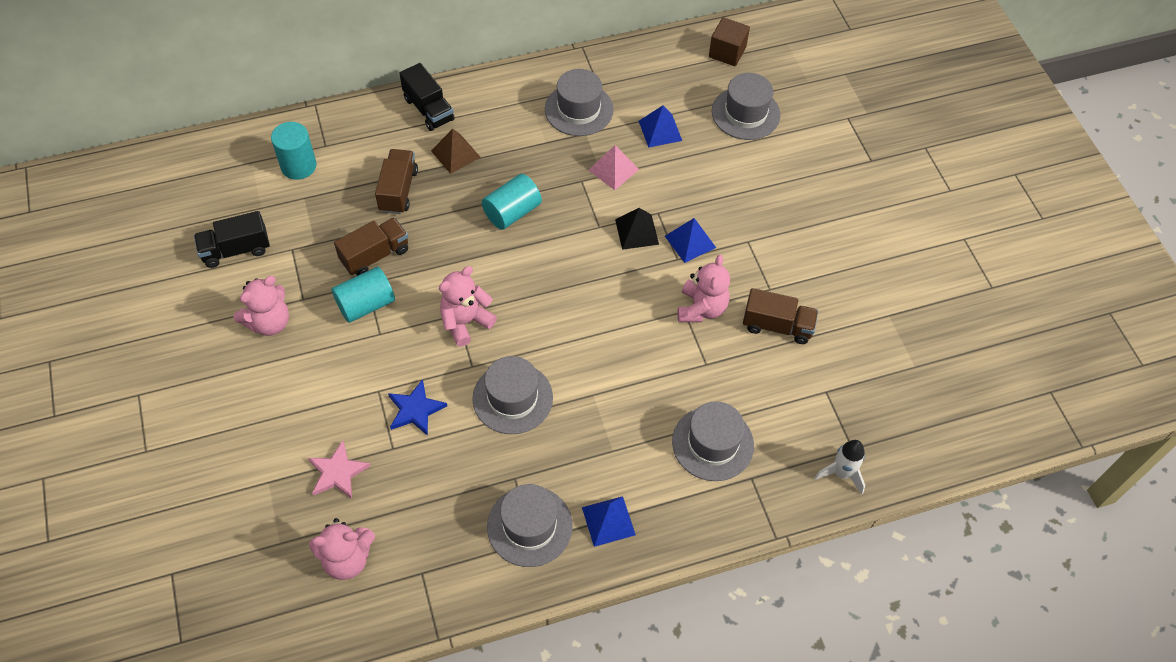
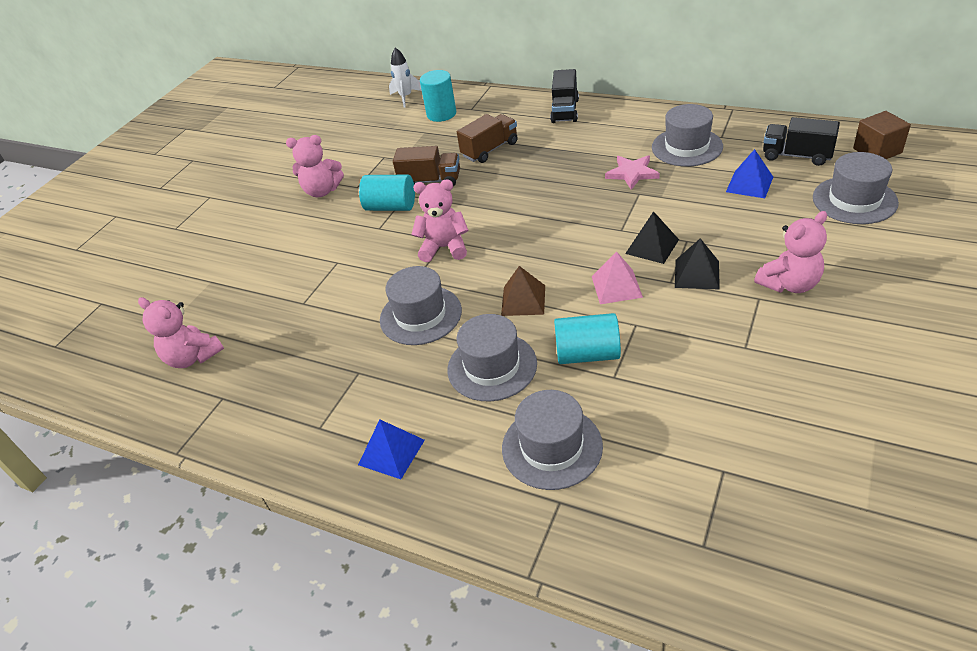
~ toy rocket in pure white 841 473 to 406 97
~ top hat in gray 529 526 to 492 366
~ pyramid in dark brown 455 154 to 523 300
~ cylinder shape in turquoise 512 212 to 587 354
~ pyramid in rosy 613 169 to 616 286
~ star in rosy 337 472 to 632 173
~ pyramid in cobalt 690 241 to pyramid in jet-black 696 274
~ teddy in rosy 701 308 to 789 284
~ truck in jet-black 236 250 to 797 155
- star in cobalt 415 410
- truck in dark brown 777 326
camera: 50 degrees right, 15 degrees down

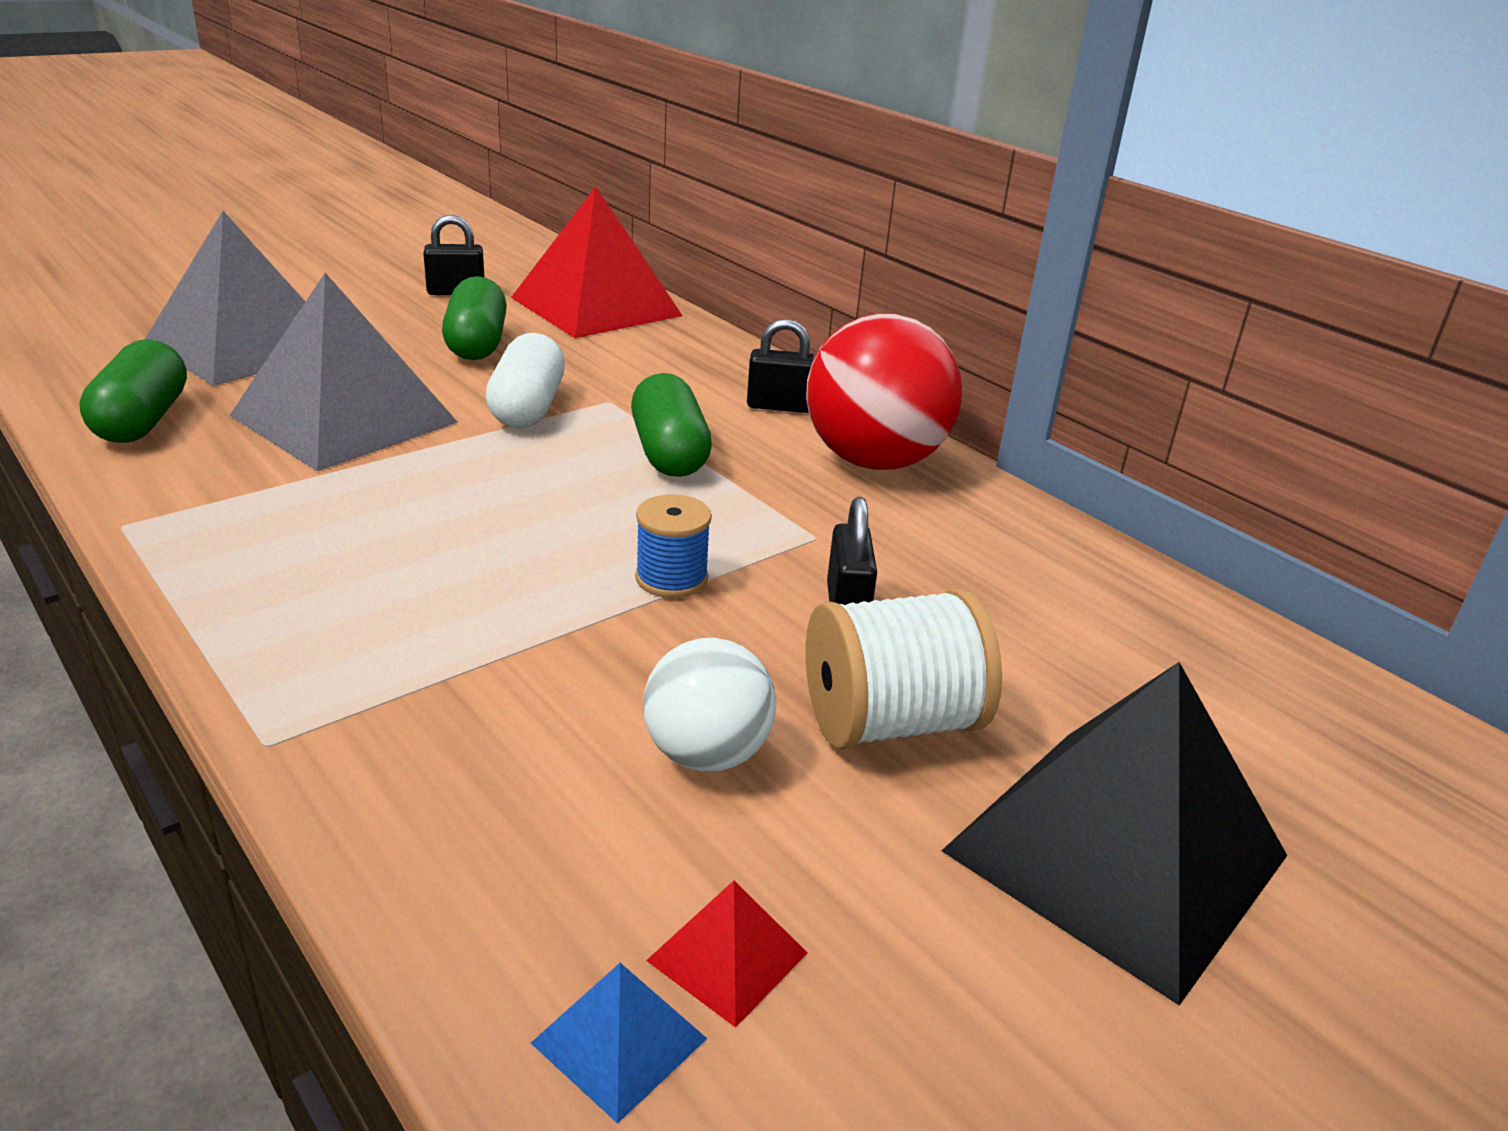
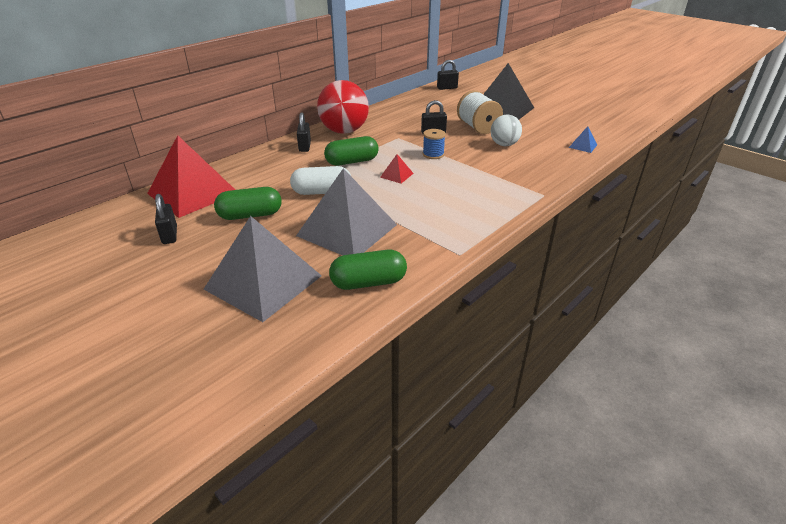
~ pyramid in red 727 956 to 396 175
+ lock in jet-black 447 88
camera: 95 degrees left, 5 degrees up

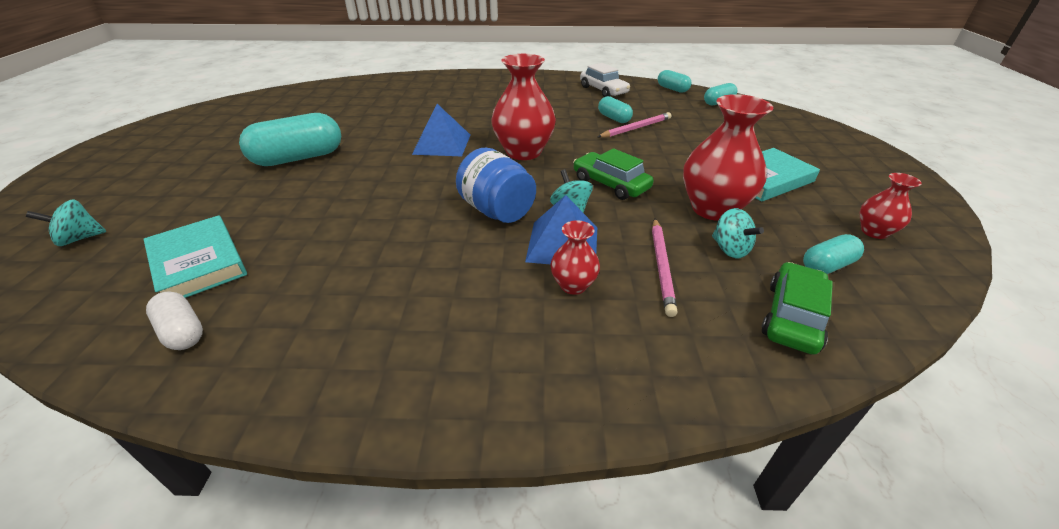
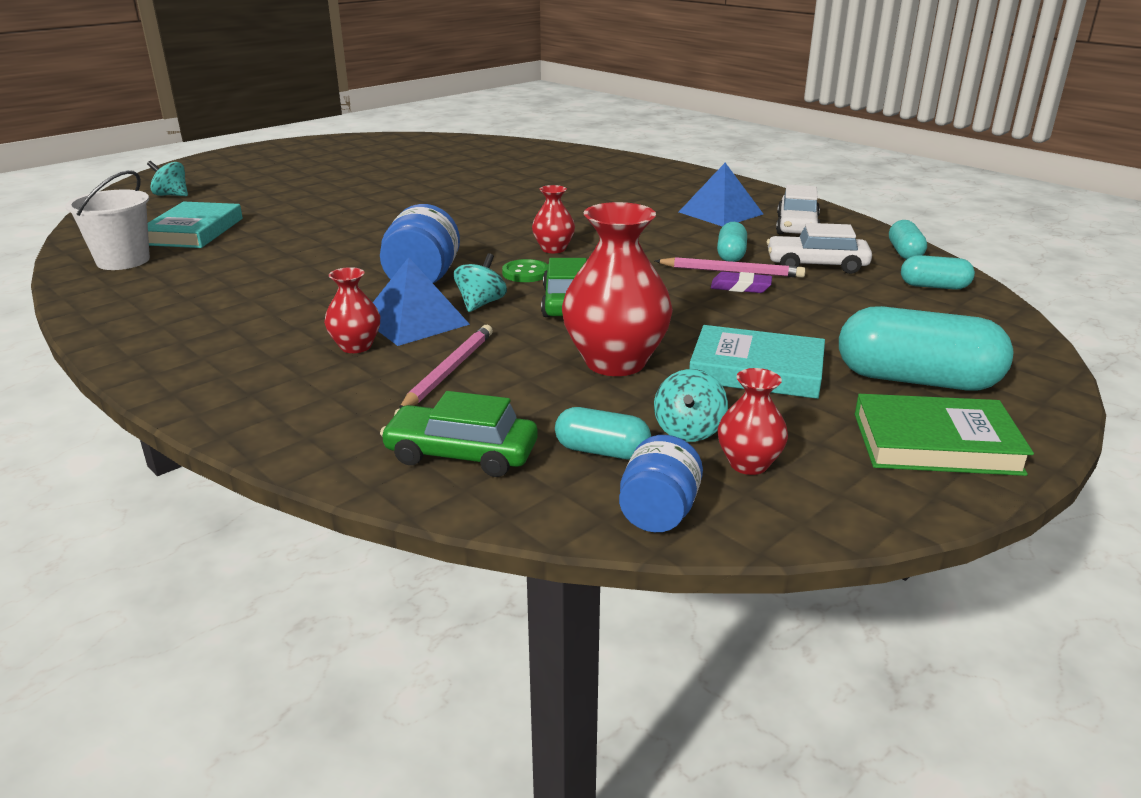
~ pill in pure white 182 332 to bucket in pure white 123 261
~ automobile in leaf-green 792 316 = 461 454 150 degrees counterclockwise
~ wooden pencil in rosy 661 266 = 449 371 150 degrees clockwise
+ shirt button in leaf-green 526 273
~ tall vase in red 523 152 = 553 249 x0.52
+ jam jar in cobalt 658 513
~ spinning top in turquoise 730 249 to 688 430
~ pyramid in cobalt 442 144 to 720 213
+ eraser in violet 740 287
+ automobile in pure white 816 265
~ pill in turquoise 299 158 to 916 380
+ book in leaf-green 936 443
camera: 45 degrees right, 10 degrees down

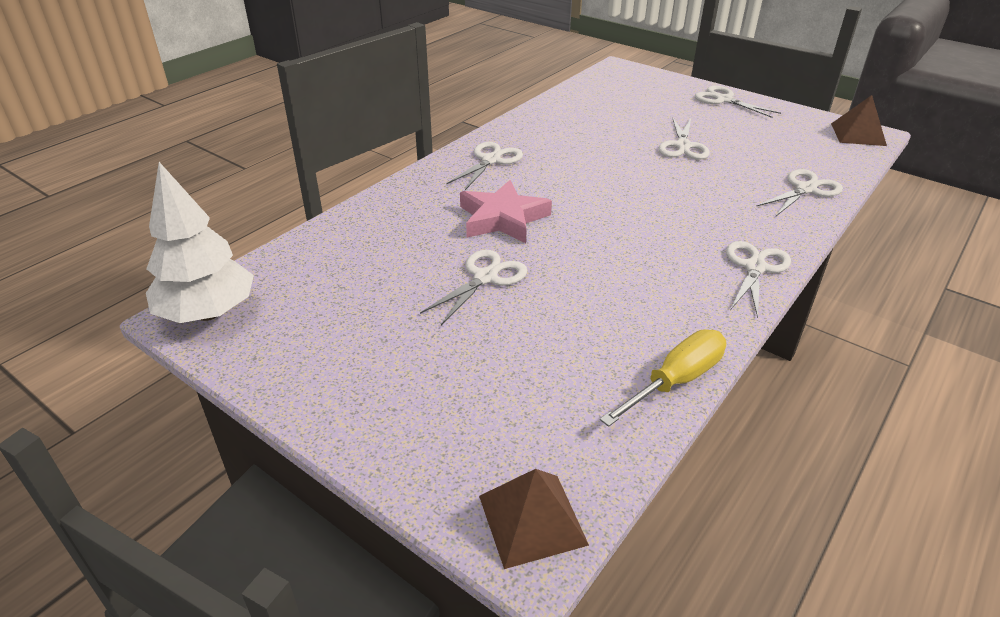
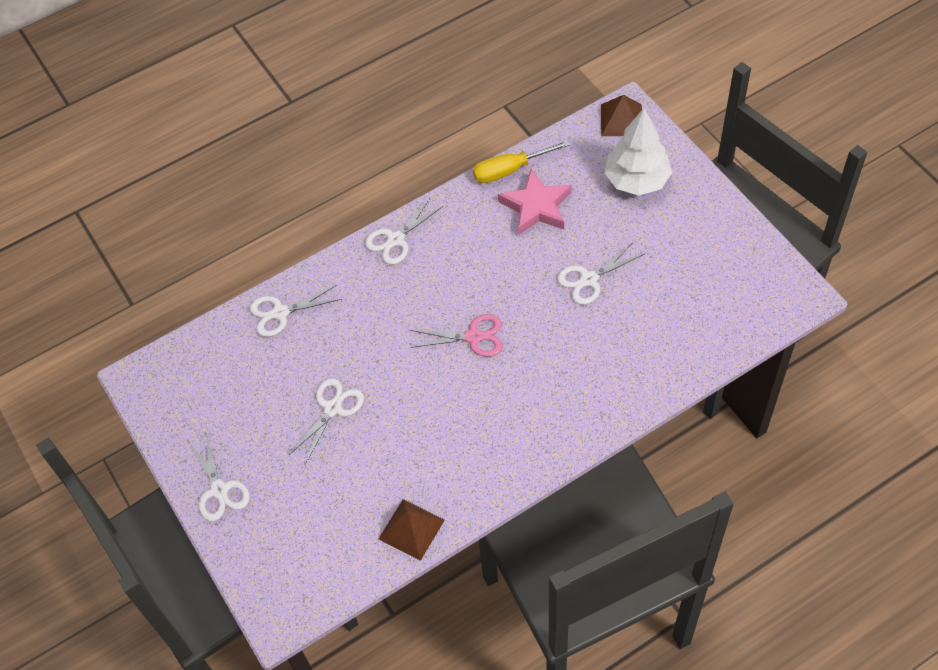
~ pyramid in dark brown 858 134 to 411 529
+ scissors in rosy 473 337
~ star in rosy 502 218 to 536 207
~ fir tree in pure white 208 313 to 636 180
- scissors in pure white 491 160
camera: 155 degrees left, 20 degrees up

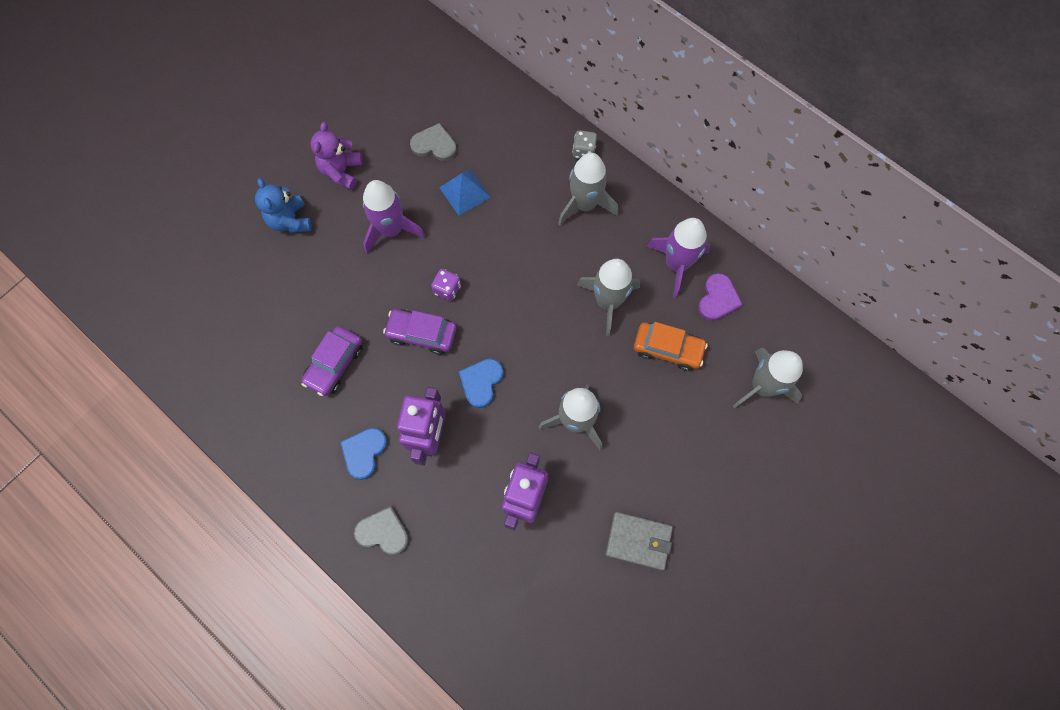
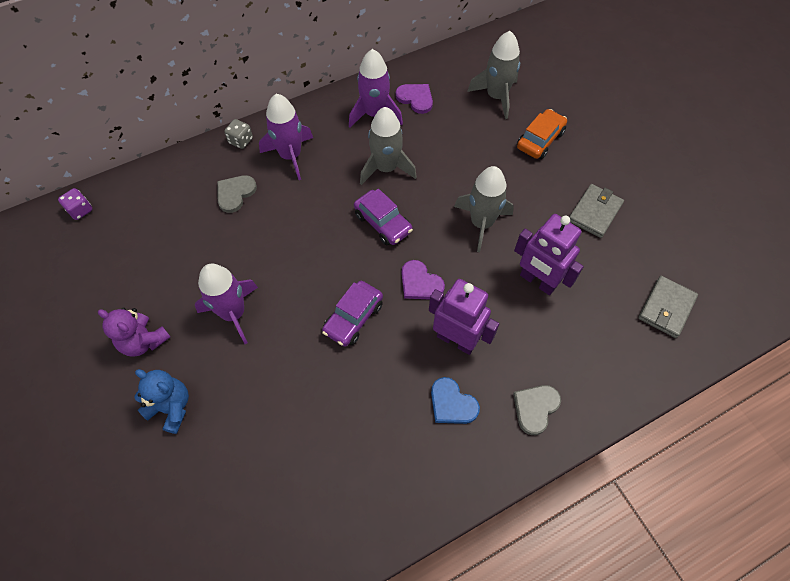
~ die in violet 447 289 to 80 210
~ teddy in cobalt 290 221 = 171 407 150 degrees counterclockwise
~ heart shape in gray 434 144 to 235 193
~ toy rocket in gray 585 204 to toy rocket in violet 290 156
~ automobile in violet 334 364 to 383 223
~ heart shape in cobalt 481 382 to heart shape in violet 420 283
~ automobile in bright orange 668 349 to 540 140
+ billfold in gray 666 308
- pyramid in cobalt 464 192
camera: 70 degrees left, 10 degrees down

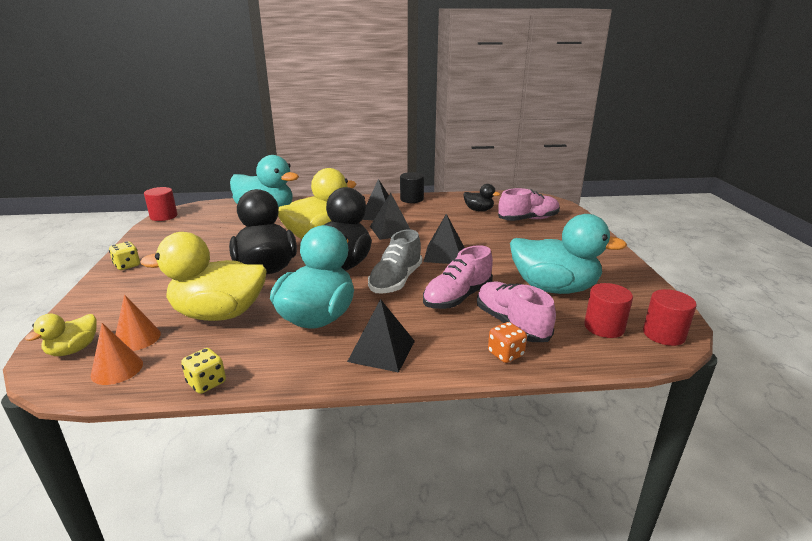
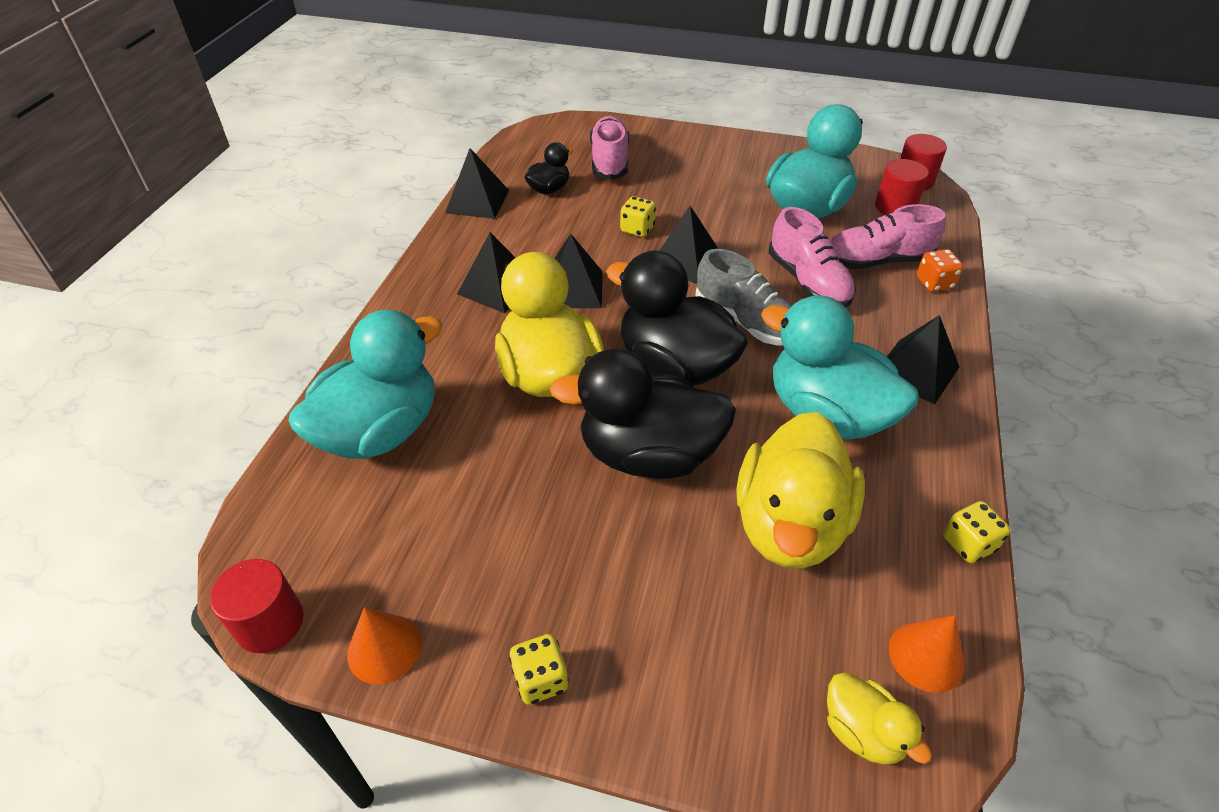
~ solid cone in bright orange 137 338 to 384 648
+ pyramid in jet-black 477 201
+ die in bright yellow 637 229
- cylinder shape in jet-black 411 199
camera: 70 degrees left, 20 degrees up

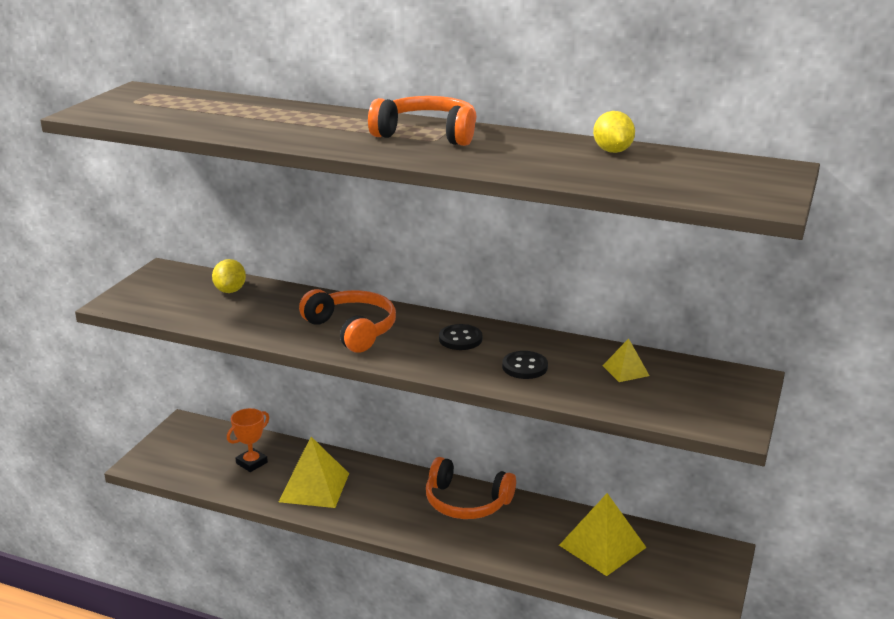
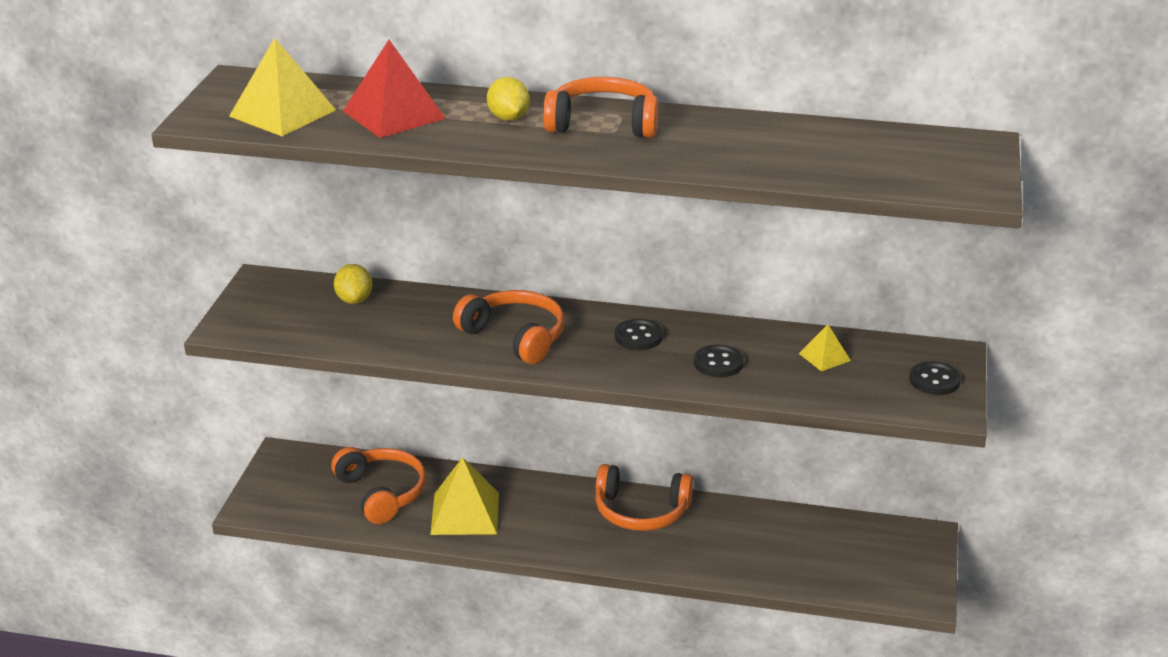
~ pyramid in bright yellow 602 546 to 283 113
~ award cup in bright orange 251 463 to headset in bright orange 382 493
+ pyramid in red 393 114
~ citrus fruit in bright yellow 612 151 to 508 118
+ shirt button in jet-black 934 380
camera: 10 degrees left, 5 degrees up

